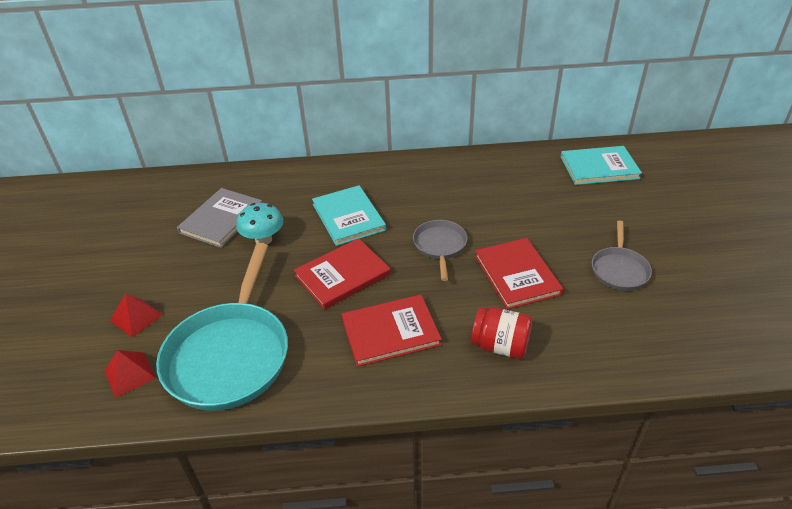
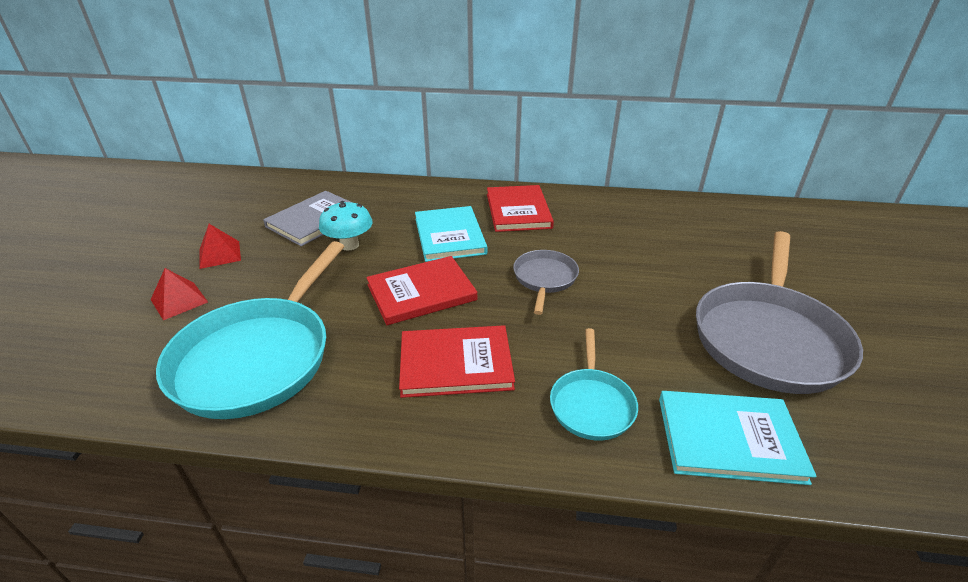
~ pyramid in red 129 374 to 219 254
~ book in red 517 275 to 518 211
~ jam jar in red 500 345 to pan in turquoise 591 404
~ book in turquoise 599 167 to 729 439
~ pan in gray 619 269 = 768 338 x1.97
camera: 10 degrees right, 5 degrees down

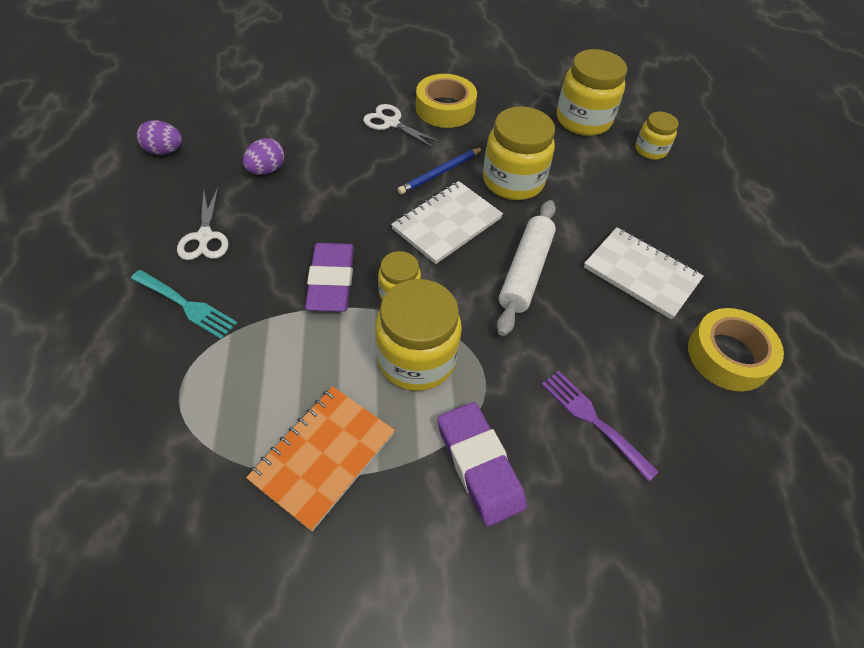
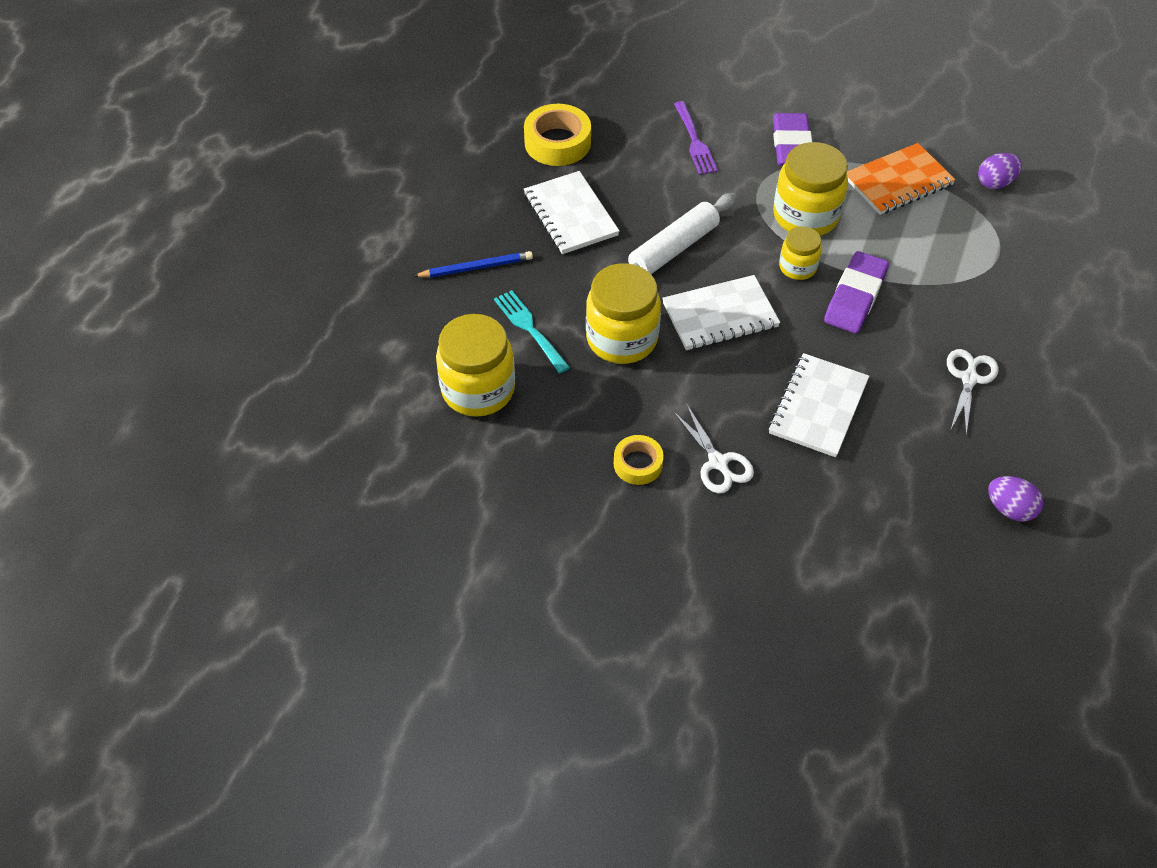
~ wooden pencil in cobalt 440 173 to 476 268
~ table fork in turquoise 186 305 to 530 329
~ sticky tape in bright yellow 445 108 = 638 464 x0.61
+ notebook in pure white 818 407
~ egg shape in violet 266 170 to 995 183
- jam jar in bright yellow 650 150
camera: 150 degrees left, 0 degrees up

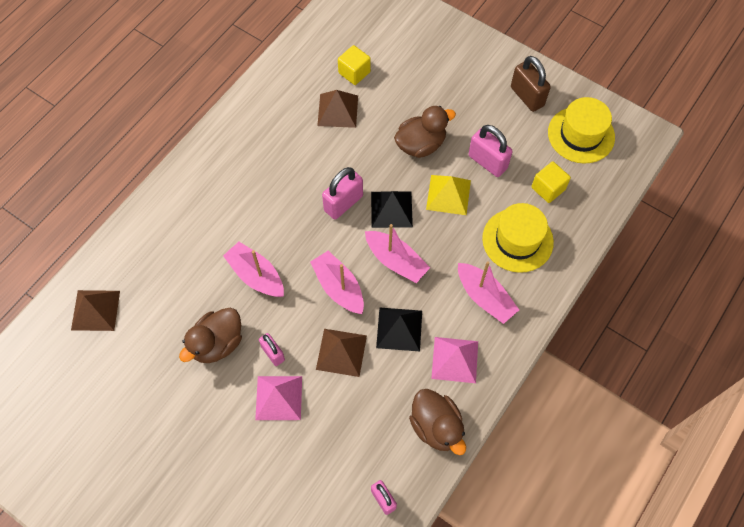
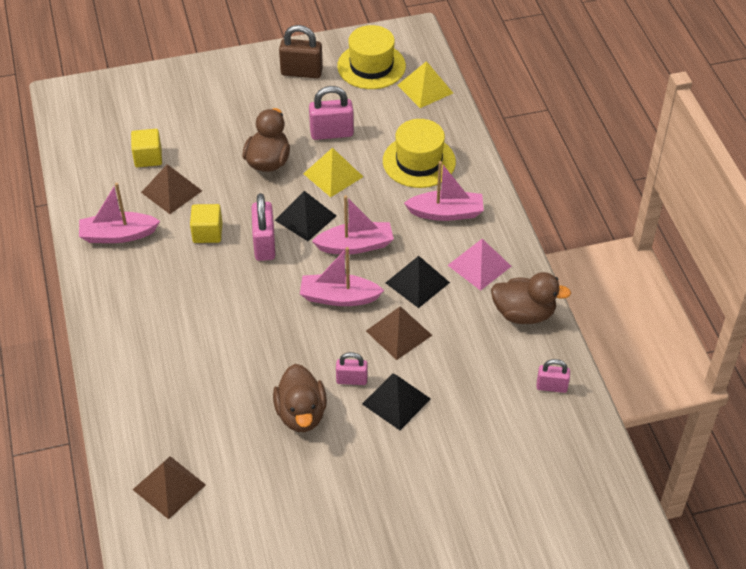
~ sailboat in rosy 256 275 to 118 235
~ cube in bright yellow 548 188 to 207 233
~ pyramid in rosy 278 397 to pyramid in jet-black 396 401
+ pyramid in bright yellow 425 89
camera: 50 degrees left, 15 degrees down

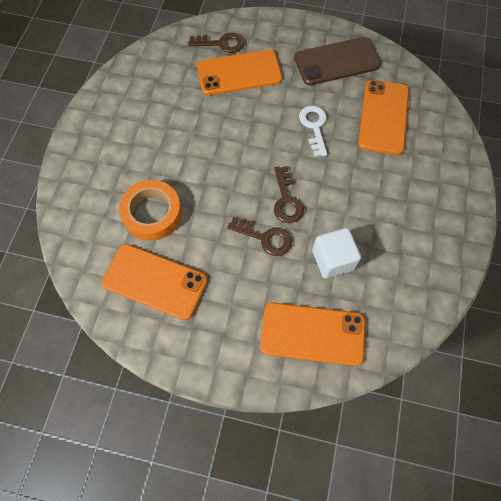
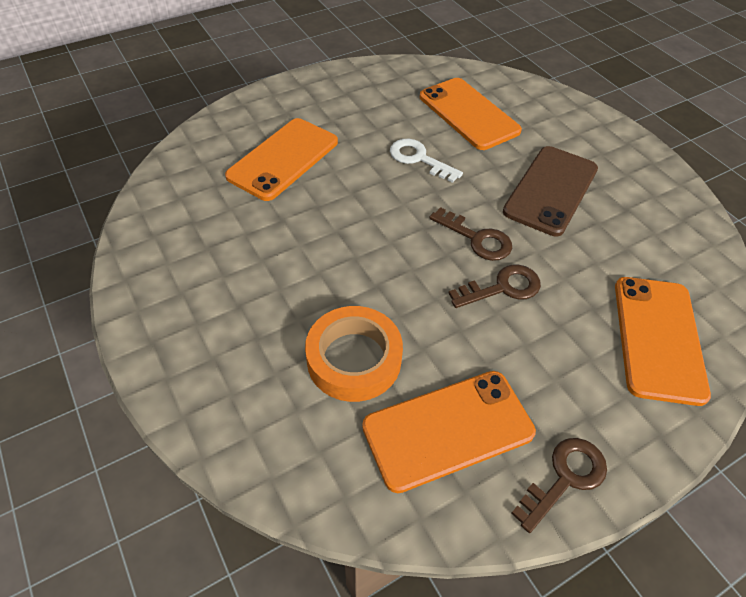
~ mobile phone in dark brown 337 62 to 551 190
~ door key in dark brown 221 43 to 565 478
~ mobile phone in bright orange 312 333 = 658 338 45 degrees counterclockwise
- cube in pure white 333 260
camera: 45 degrees left, 15 degrees down

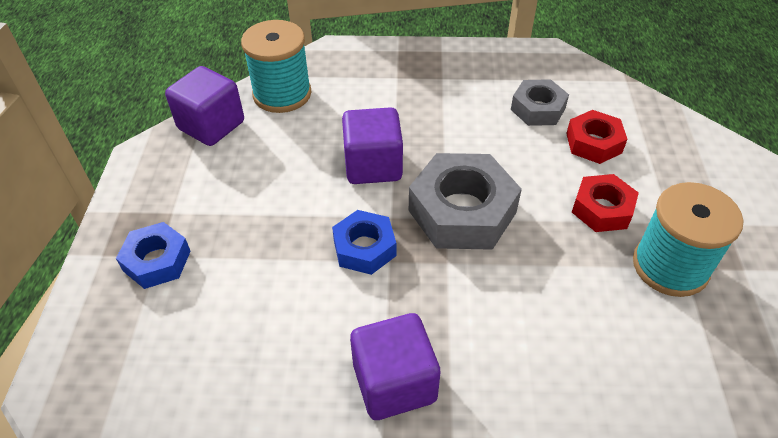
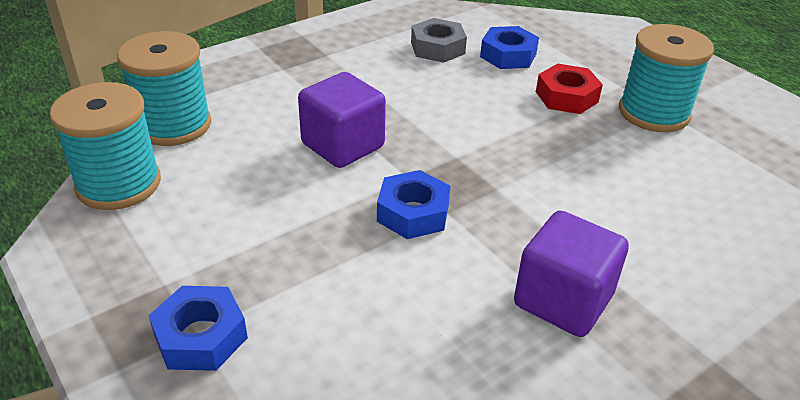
~ cube in violet 211 125 to bobbin in turquoise 118 184
~ hexagon nut in red 594 143 to hexagon nut in cobalt 508 55
- hexagon nut in gray 462 211
camera: 40 degrees left, 10 degrees down

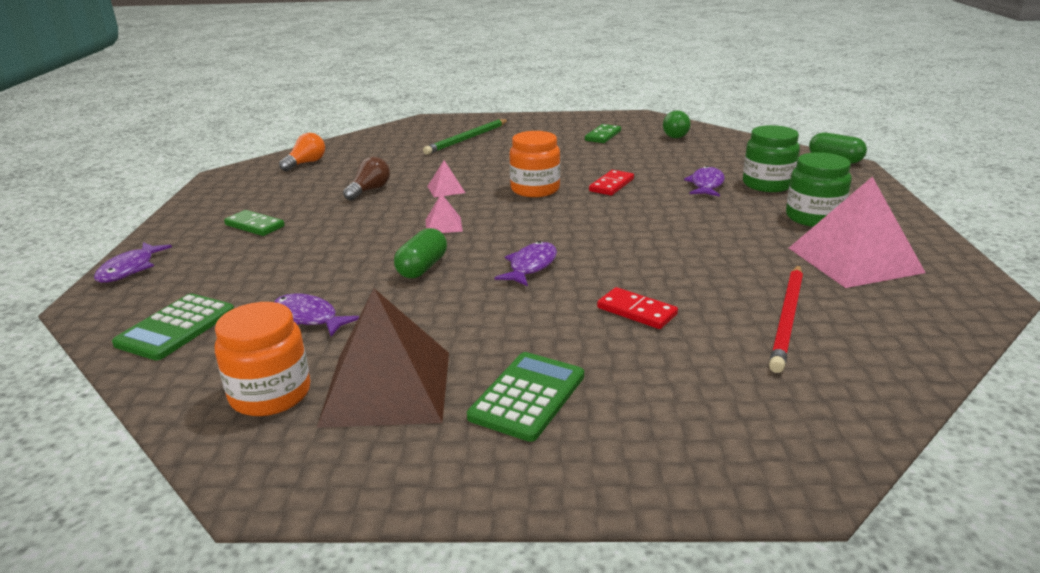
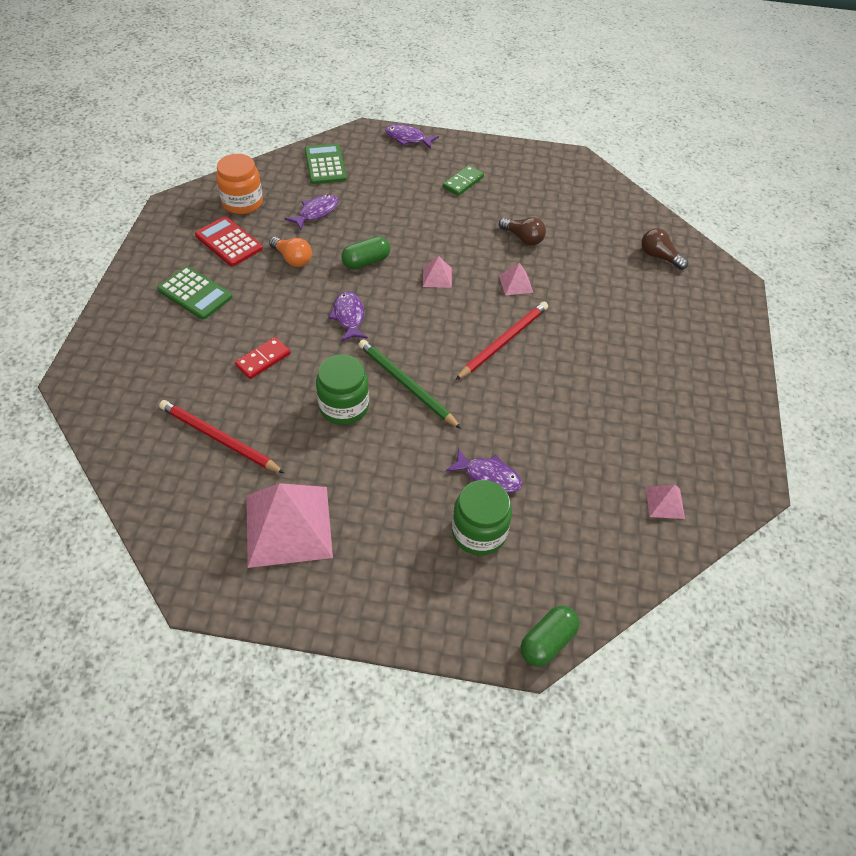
~ pyramid in dark brown 387 387 to adding machine in red 229 242
~ bulb in bright orange 306 163 to 292 259
~ adding machine in leaf-green 176 327 = 325 165 45 degrees clockwise
~ jam jar in leaf-green 813 217 to 344 406
~ toy fish in violet 531 266 = 349 317 135 degrees counterclockwise
~ pill in leaf-green 422 268 = 366 262 60 degrees counterclockwise
~ wooden pencil in leaf-green 467 139 to 406 385
~ jam jar in bright orange 535 189 to wooden pencil in red 503 341
+ bulb in dark brown 659 257
~ bulb in leaf-green 677 135 to pyramid in rosy 664 502
- domino in leaf-green 603 136
- domino in red 611 185
camera: 95 degrees right, 25 degrees up

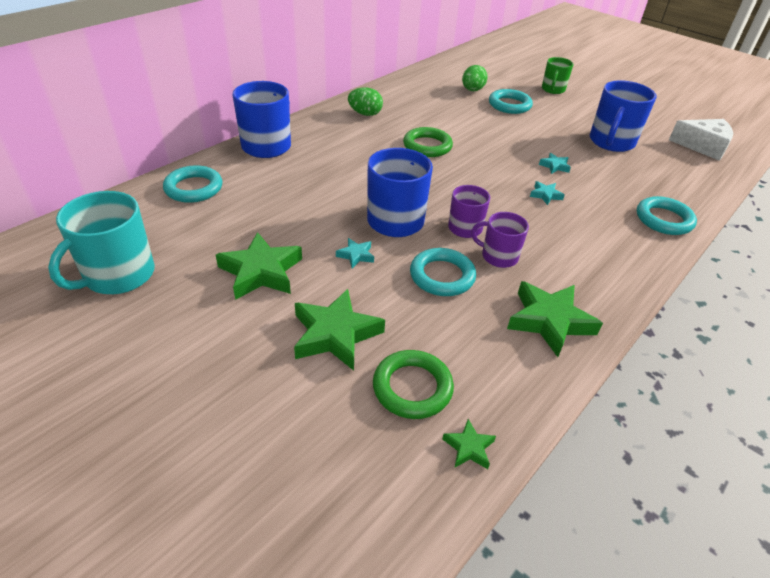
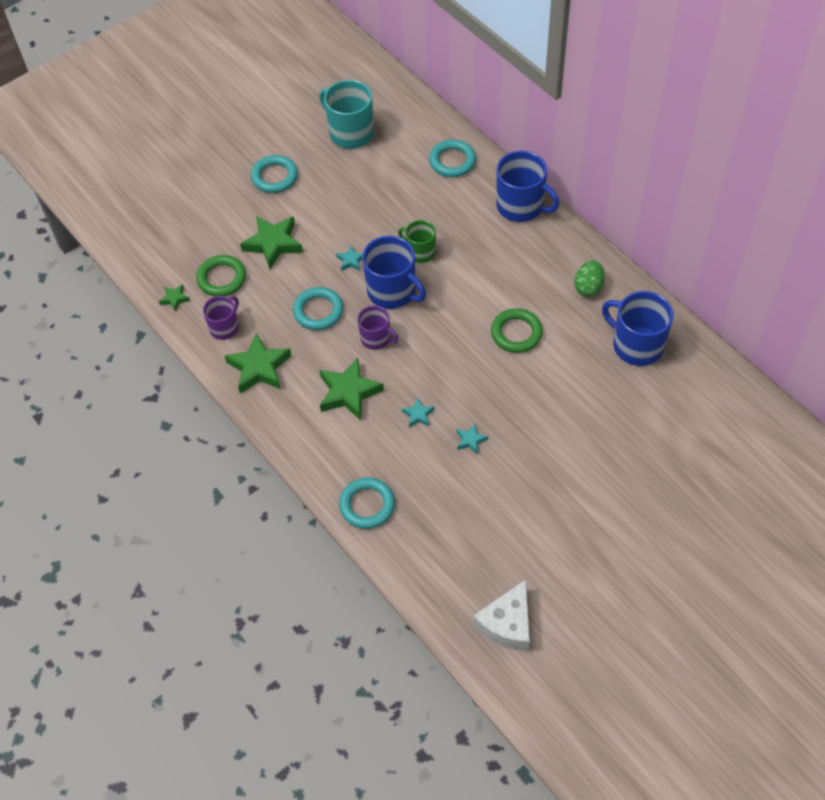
~ coffee mug in violet 498 256 to 225 327
~ ring in turquoise 509 105 to 275 177
~ star in leaf-green 261 272 to 348 392
~ coffee mug in leaf-green 553 89 to 420 252
~ coffee mug in cobalt 611 142 to 636 345
- egg shape in leaf-green 472 90
camera: 105 degrees right, 15 degrees up

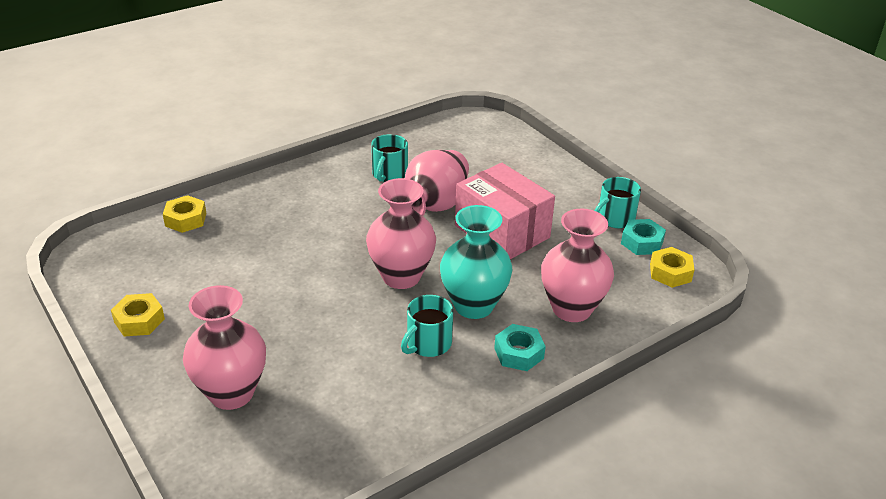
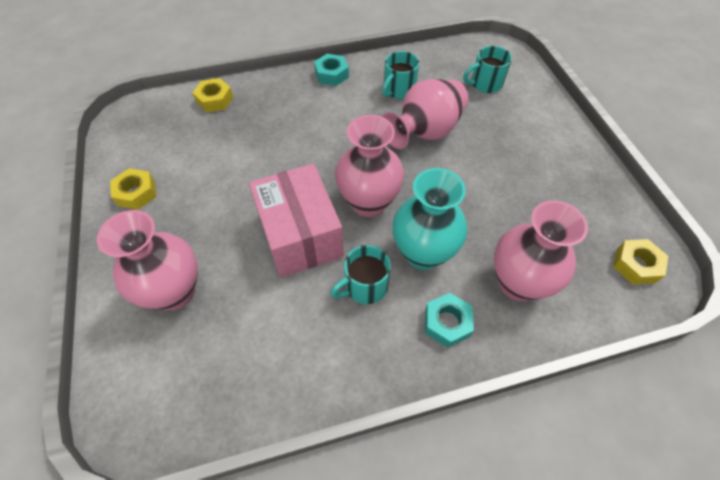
~ parcel in rosy 502 231 to 300 235
~ hexagon nut in turquoise 642 242 to 331 74
~ coffee mug in turquoise 614 219 to 485 84
camera: 20 degrees right, 20 degrees up

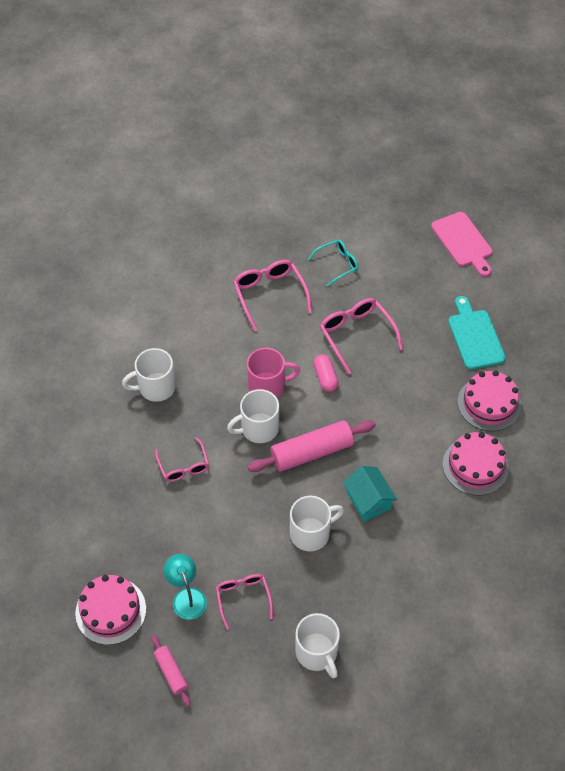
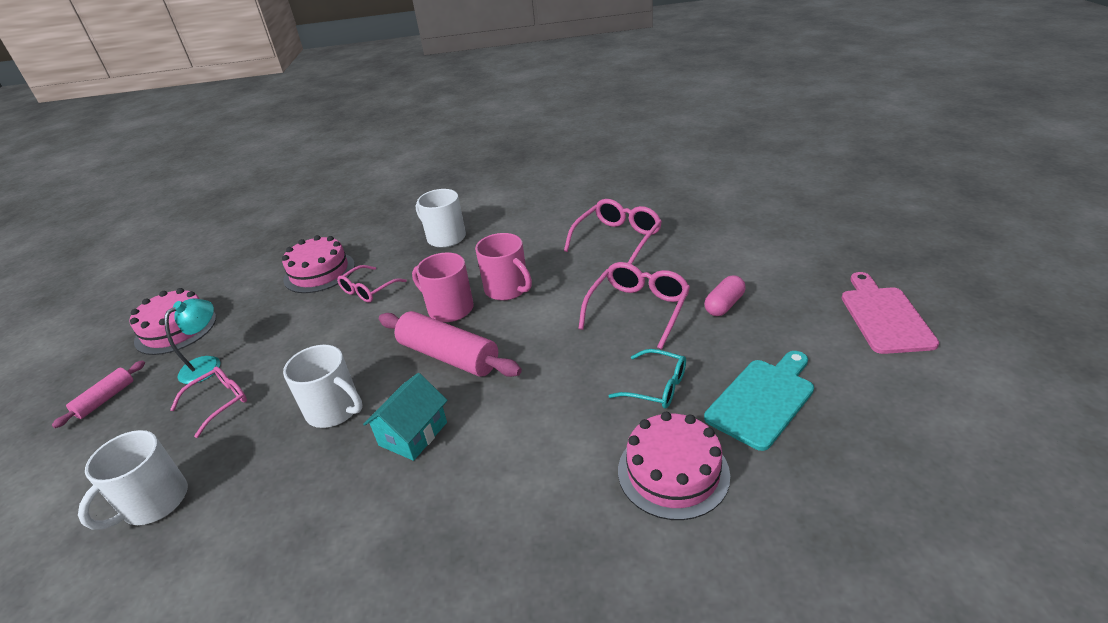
~ cake in rosy 475 466 to 319 272
~ coffee mug in pure white 258 428 to coffee mug in rosy 449 308
~ eyeglasses in turquoise 337 264 to 656 387
~ pill in rosy 325 377 to 724 305
~ chopping board in rosy 463 242 = 884 316 150 degrees clockwise
camera: 60 degrees right, 20 degrees down

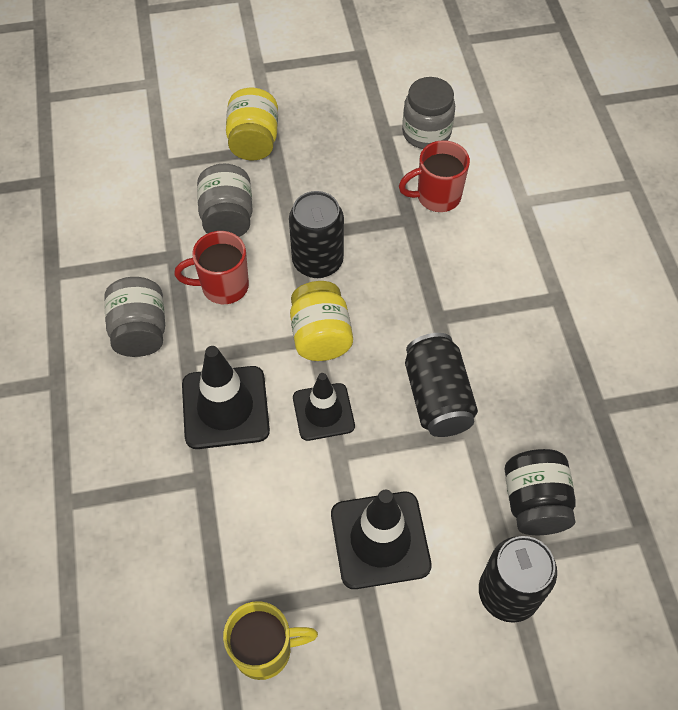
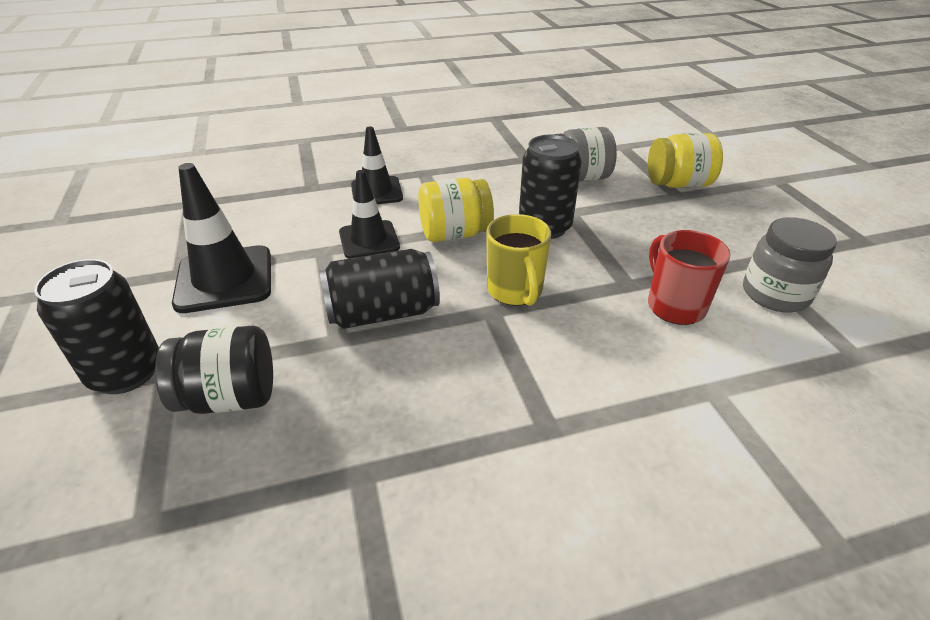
~ road cone in jet-black 225 407 = 376 192 x0.66
~ coffee mug in bright yellow 265 650 to 515 291
- jam jar in gray 140 331
- coffee mug in red 223 286
camera: 85 degrees right, 20 degrees down

